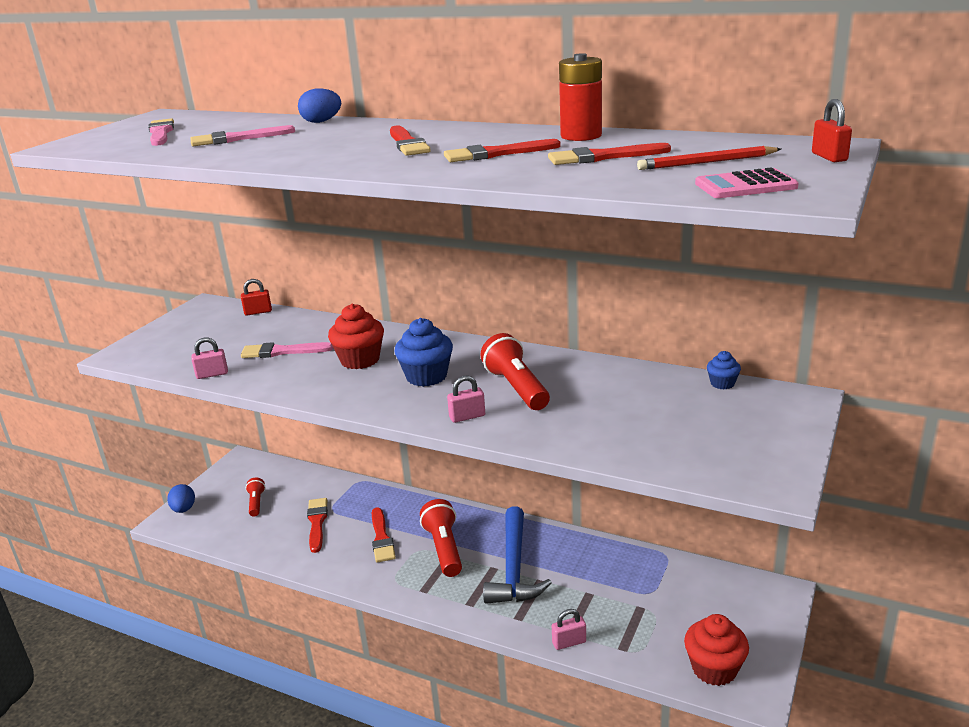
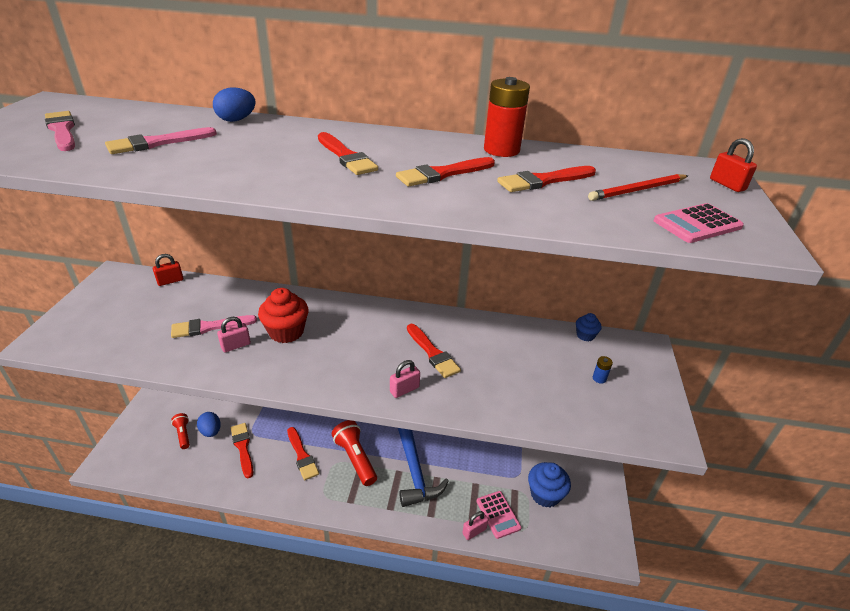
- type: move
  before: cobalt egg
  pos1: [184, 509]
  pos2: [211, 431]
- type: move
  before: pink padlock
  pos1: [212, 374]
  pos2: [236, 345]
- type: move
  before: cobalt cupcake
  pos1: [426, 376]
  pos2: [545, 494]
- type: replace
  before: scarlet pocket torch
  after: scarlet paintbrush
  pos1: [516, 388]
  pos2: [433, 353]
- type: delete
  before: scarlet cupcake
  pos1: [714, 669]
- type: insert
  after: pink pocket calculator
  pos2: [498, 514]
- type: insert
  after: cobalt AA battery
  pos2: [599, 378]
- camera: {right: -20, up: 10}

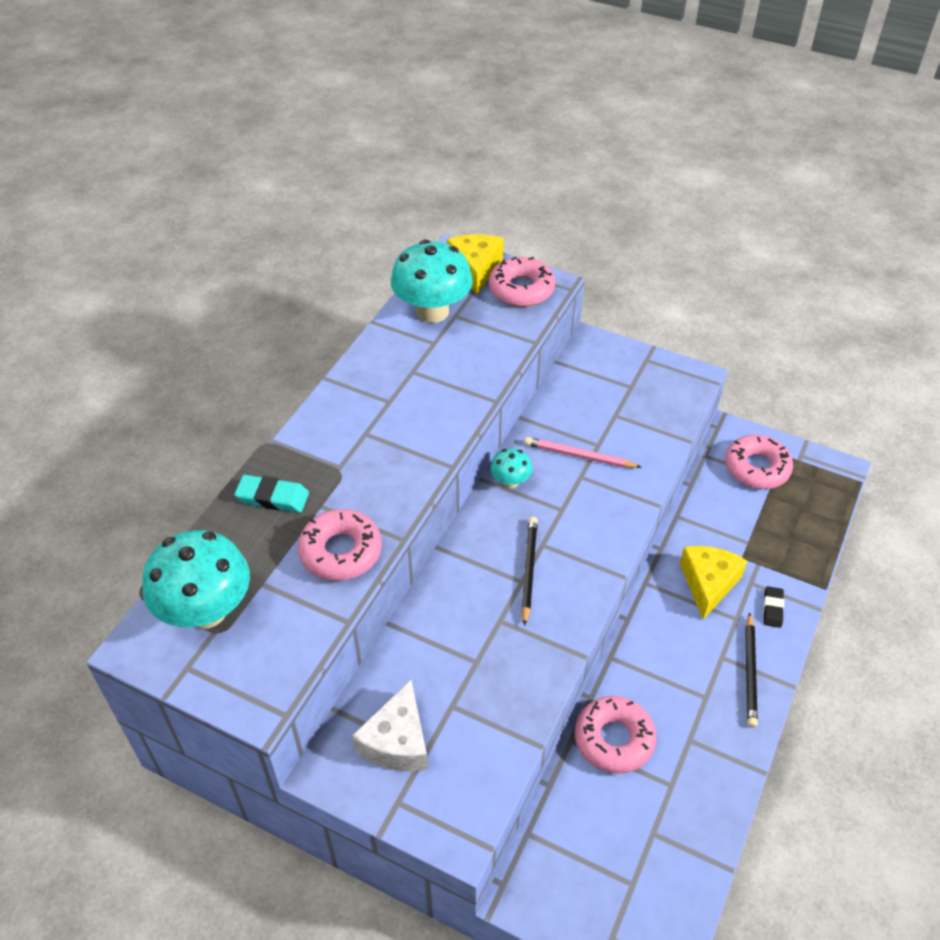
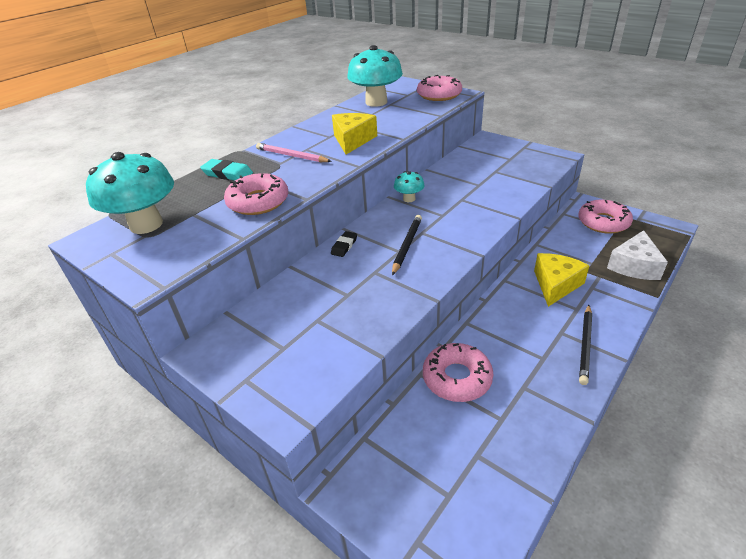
- type: move
  before: white cheese
  pos1: [397, 741]
  pos2: [634, 266]
- type: move
  before: bright yellow cheese
  pos1: [475, 269]
  pos2: [353, 140]
- type: move
  before: pink pencil
  pos1: [579, 456]
  pos2: [291, 156]
- type: move
  before: ebony pencil eraser
  pos1: [772, 608]
  pos2: [344, 246]
- camera: {right: 15, up: -10}

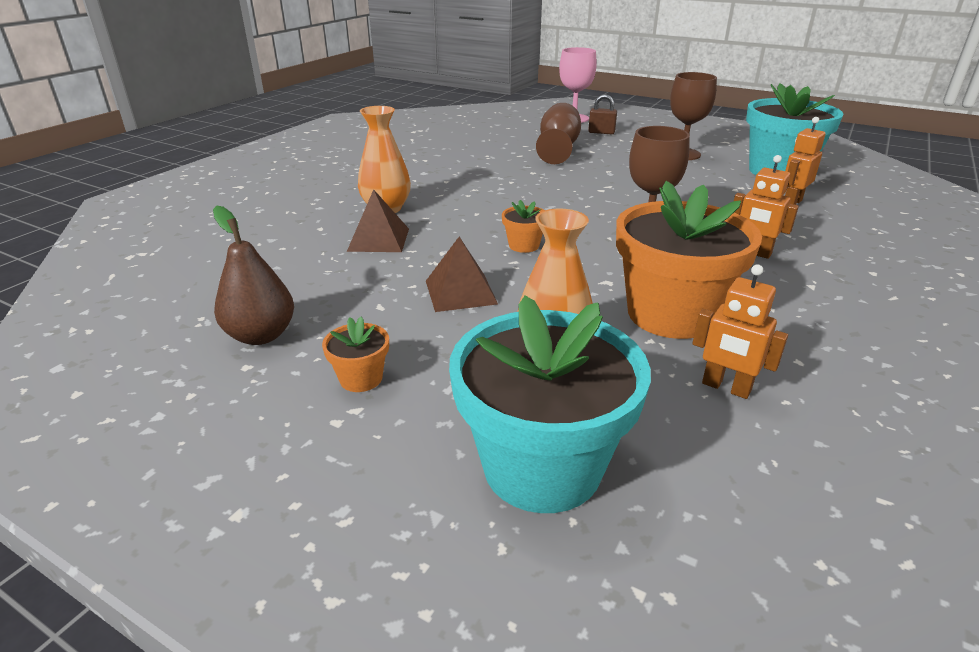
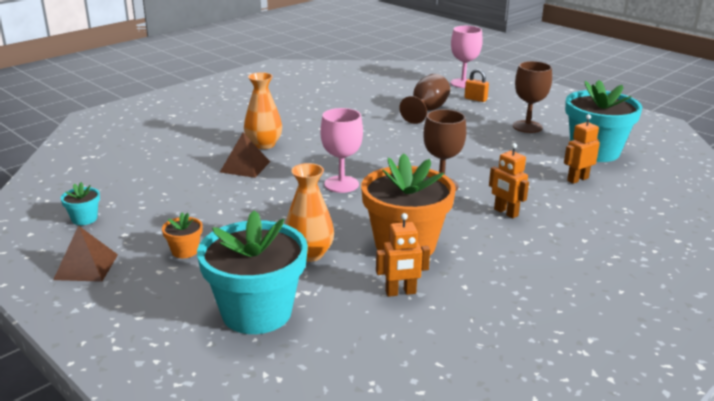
- type: delete
  before: russet pear fruit
  pos1: [261, 335]
- type: move
  before: russet pyramid
  pos1: [460, 292]
  pos2: [86, 267]
- type: replace
  before: orange-coloured potted plant
  after: pink goblet
  pos1: [524, 245]
  pos2: [341, 184]
- type: recolor
  before: russet padlock
  after: orange-coloured padlock
  pos1: [601, 132]
  pos2: [475, 99]
- type: rotate
  before: orange-coloured toy robot
  pos1: [726, 387]
  pos2: [400, 292]
  turn: -60
- type: insert
  after: teal potted plant
  pos2: [84, 219]
- camera: {right: 15, up: -5}

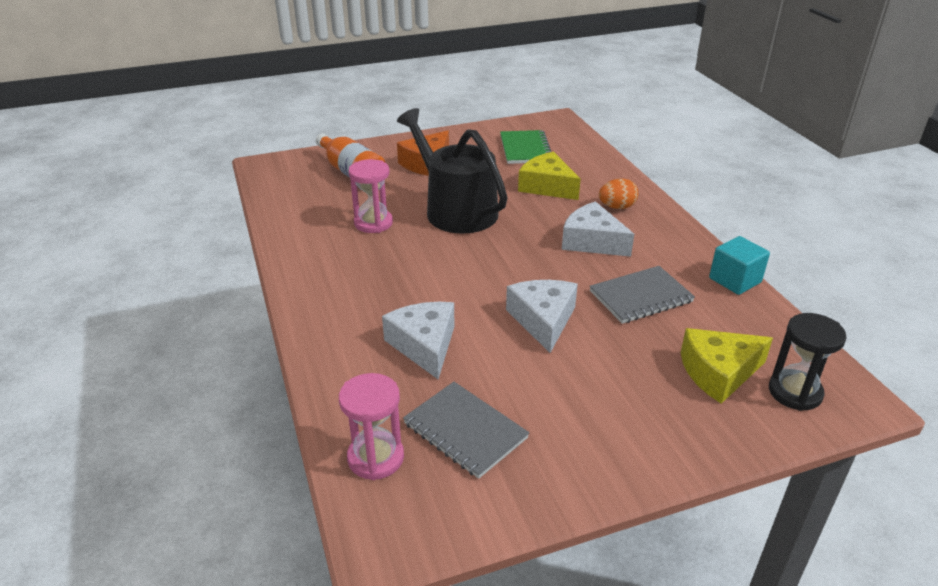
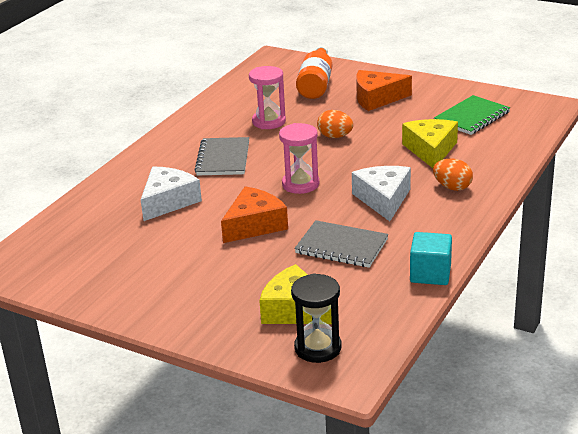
- type: move
  before: pink sand timer
  pos1: [375, 458]
  pos2: [300, 184]
- type: replace
  before: ebony watering pot
  after: orange-coloured egg
  pos1: [455, 209]
  pos2: [335, 136]
- type: move
  before: gray notebook
  pos1: [465, 431]
  pos2: [223, 158]
- type: recolor
  before: white cheese
  after: orange-coloured cheese
  pos1: [543, 320]
  pos2: [254, 225]
- camera: {right: 50, up: -5}

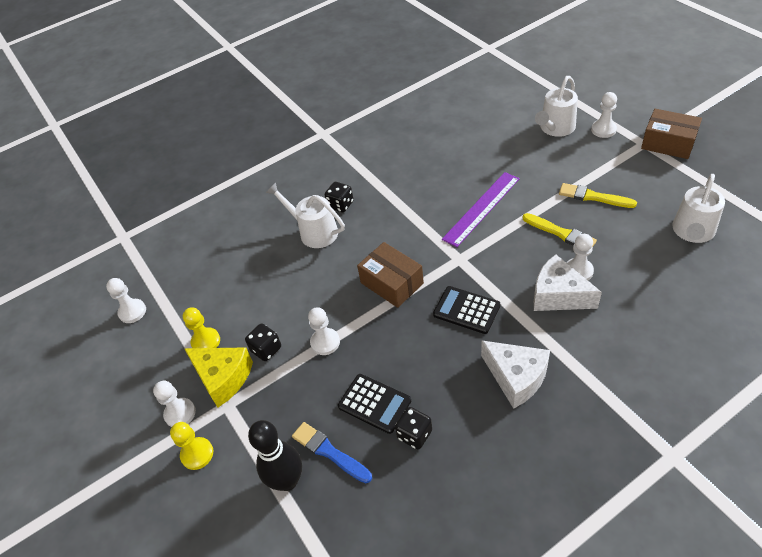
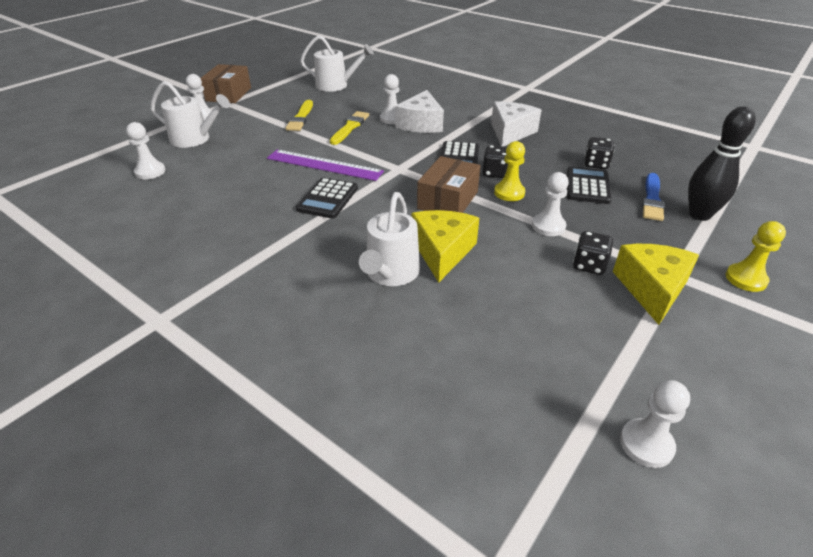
- type: move
  before: white pawn
  pos1: [180, 413]
  pos2: [150, 172]
- type: move
  before: bright yellow pawn
  pos1: [206, 341]
  pos2: [509, 193]
- type: move
  before: ebony dice
  pos1: [340, 205]
  pos2: [495, 173]
- type: insert
  after: ebony pocket calculator
  pos2: [328, 199]
- type: insert
  after: bright yellow cheese
  pos2: [442, 252]
- camera: {right: -115, up: -10}

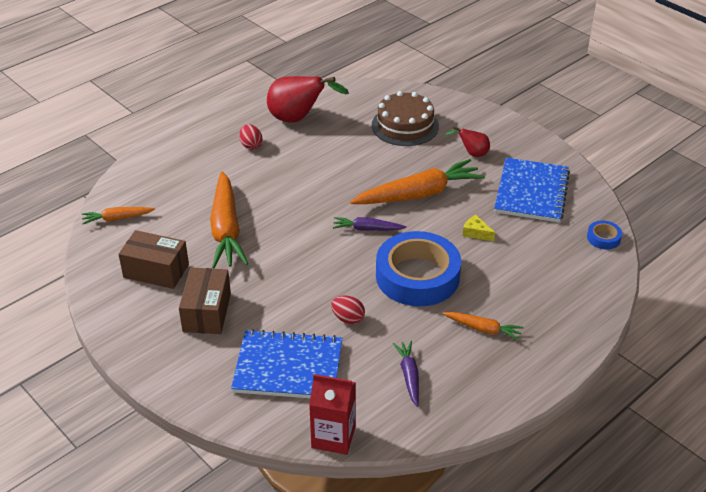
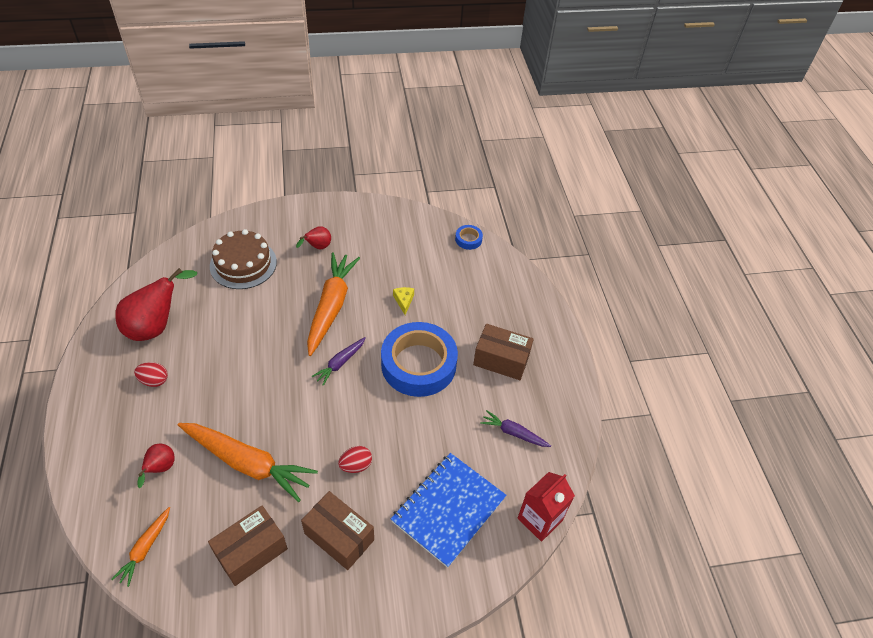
- type: move
  before: scarlet egg
  pos1: [348, 318]
  pos2: [356, 465]
- type: replace
  before: orange-coloured root vegetable
  after: russet package
  pos1: [483, 329]
  pos2: [501, 360]
- type: rotate
  before: bright yellow cheese
  pos1: [476, 233]
  pos2: [404, 301]
  turn: 105
- type: delete
  before: cobalt notebook
  pos1: [531, 192]
- type: insert
  after: scarlet pear fruit
  pos2: [160, 469]
- camera: {right: -60, up: 10}

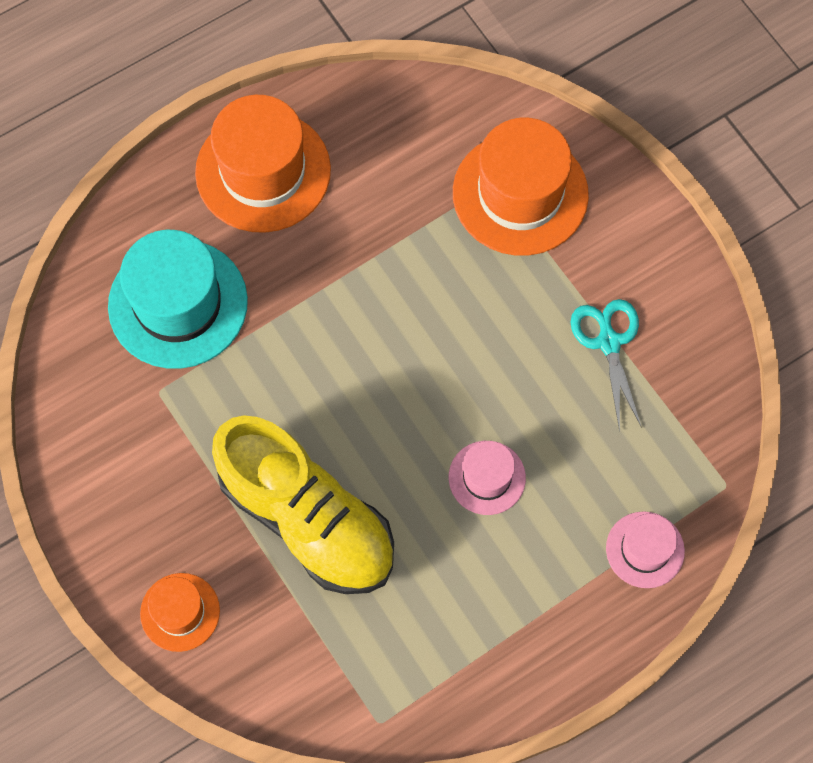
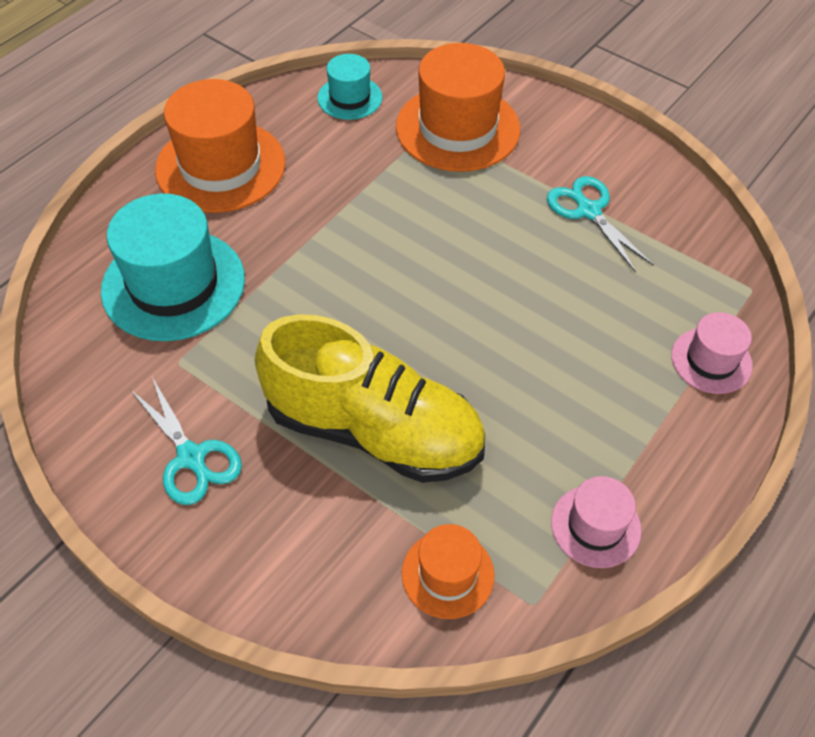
- type: move
  before: orange-coloured hat
  pos1: [180, 612]
  pos2: [447, 574]
- type: move
  before: pink hat
  pos1: [487, 477]
  pos2: [595, 526]
- type: insert
  after: teal shears
  pos2: [191, 458]
- type: insert
  after: teal hat
  pos2: [349, 98]
- camera: {right: -20, up: -15}

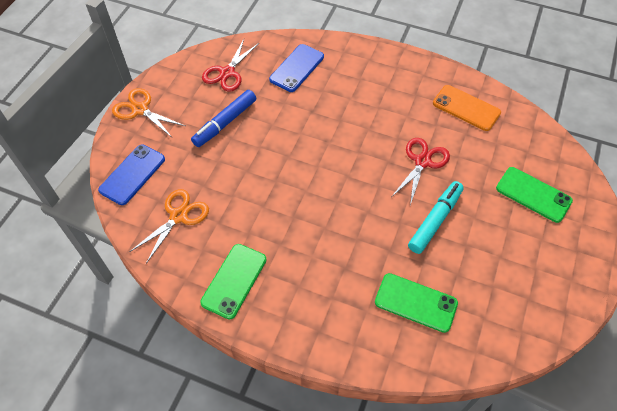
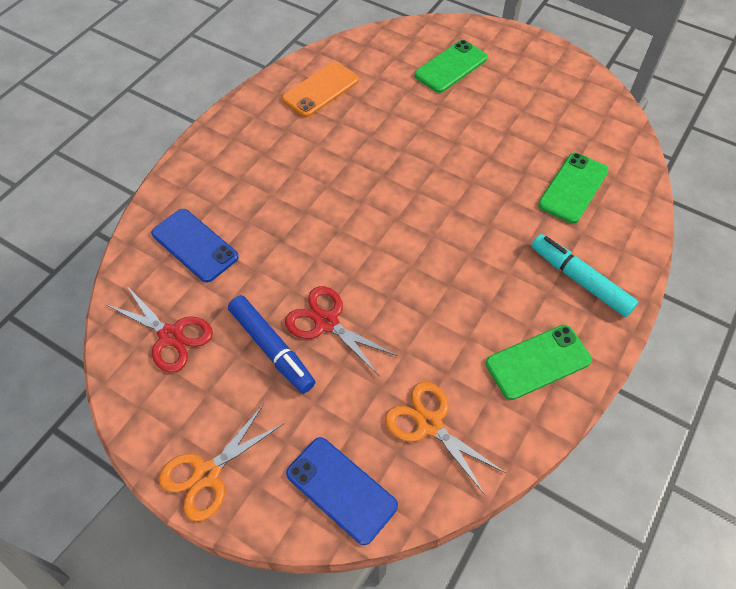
- type: rotate
  before: green mobile phone
  pos1: [234, 281]
  pos2: [538, 362]
  turn: -60
- type: move
  before: scarlet shears
  pos1: [422, 162]
  pos2: [326, 322]
- type: move
  before: teal marker
  pos1: [434, 221]
  pos2: [580, 280]
- camera: {right: -80, up: 0}

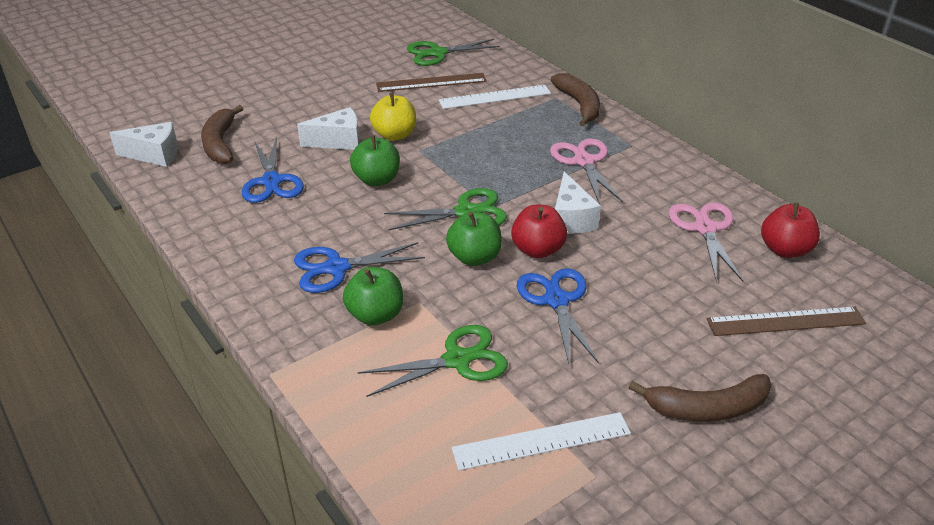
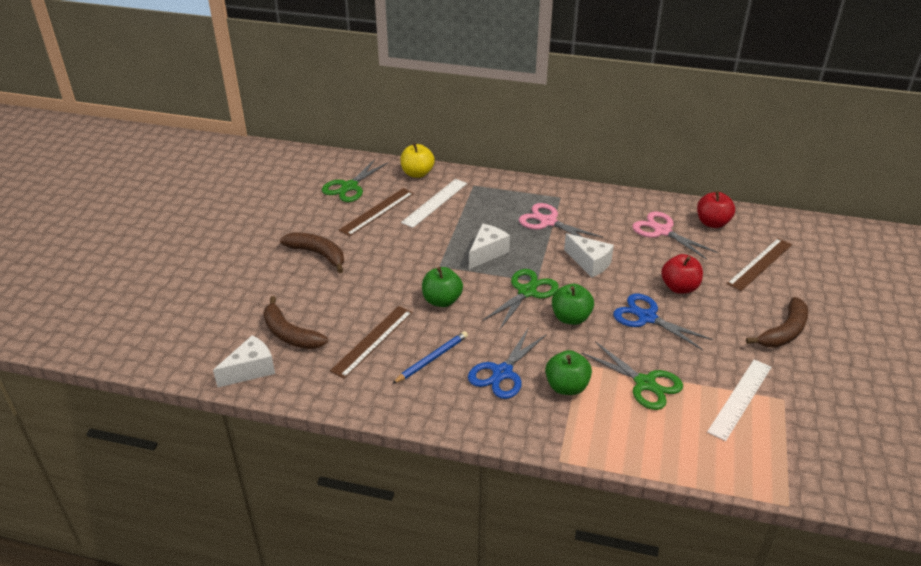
- type: replace
  before: cobalt shears
  after: russet straightedge
  pos1: [271, 181]
  pos2: [372, 341]
- type: move
  before: white cheese
  pos1: [338, 141]
  pos2: [487, 253]
- type: rotate
  before: green shears
  pos1: [457, 360]
  pos2: [645, 383]
  turn: 105
- type: move
  before: bright yellow apple
  pos1: [394, 135]
  pos2: [417, 173]
- type: move
  before: scarlet apple
  pos1: [537, 250]
  pos2: [679, 287]
- type: move
  before: russet banana fruit
  pos1: [579, 105]
  pos2: [318, 254]
- type: insert
  after: cobalt pencil
  pos2: [431, 359]
- camera: {right: -40, up: 0}

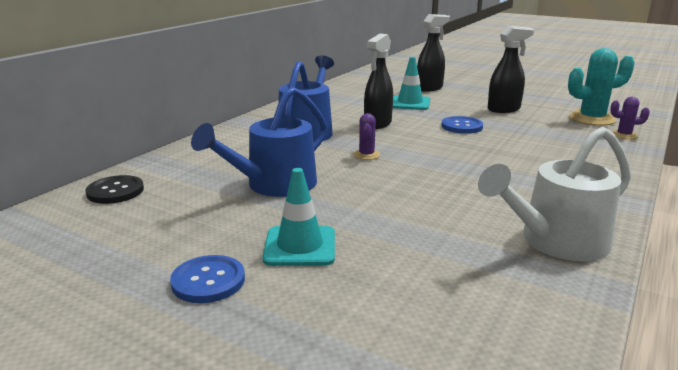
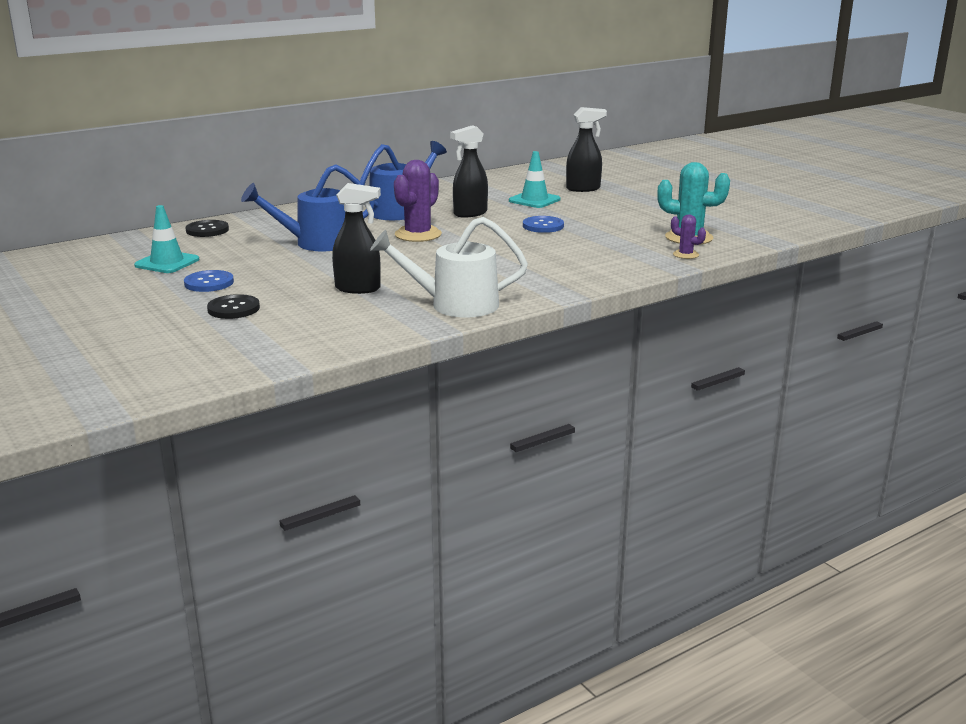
- type: move
  before: teal safety cone
  pos1: [300, 246]
  pos2: [167, 263]
- type: resize
  before: royal purple saguaro cactus
  pos1: [366, 155]
  pos2: [418, 235]
  scale: 1.92
- type: move
  before: ebony sprayer
  pos1: [504, 109]
  pos2: [358, 288]
- type: insert
  after: ebony button
  pos2: [233, 309]
- camera: {right: 25, up: 0}

